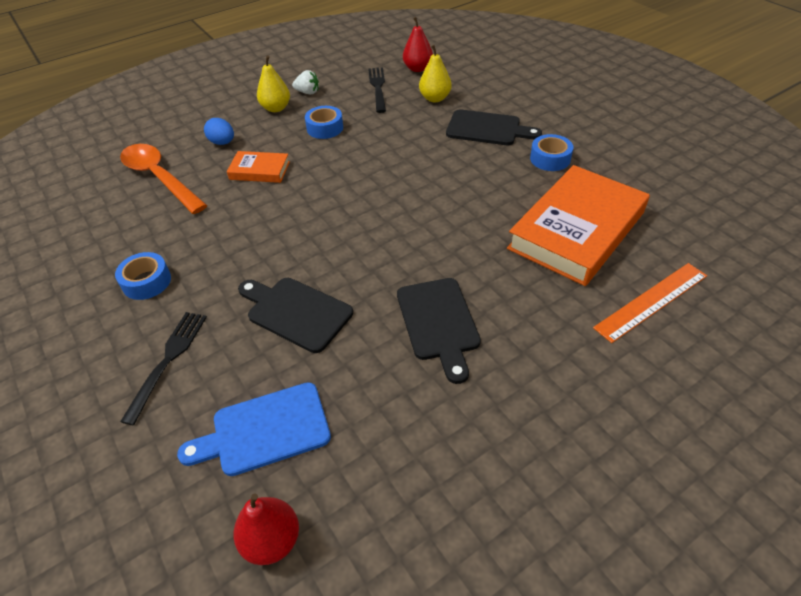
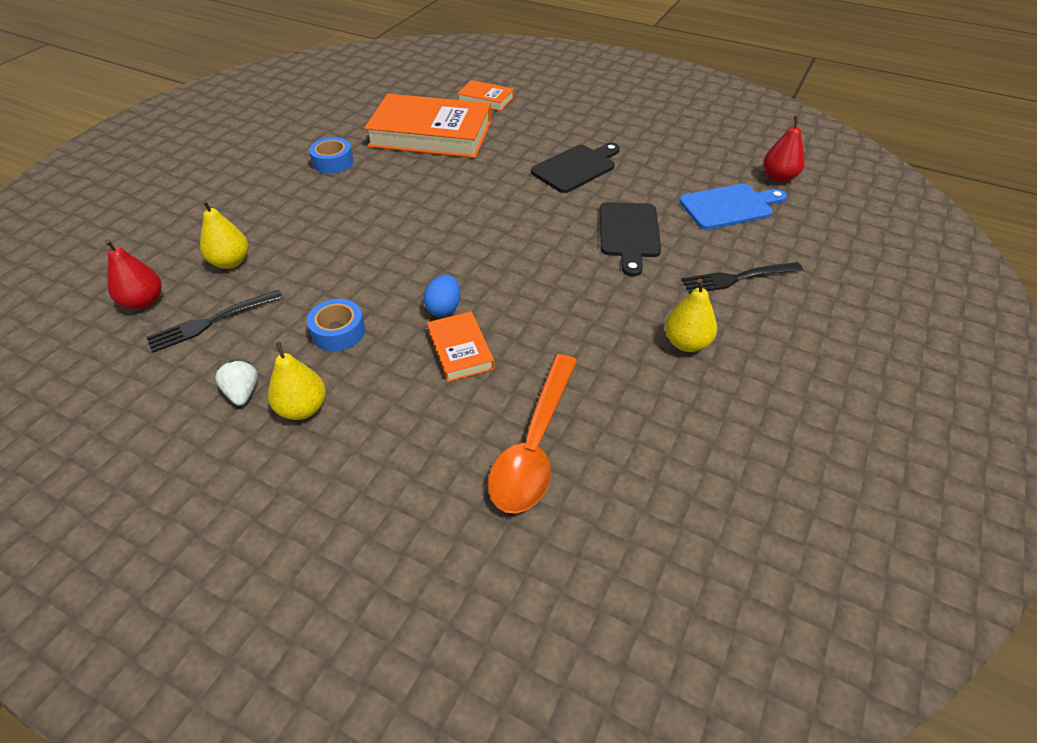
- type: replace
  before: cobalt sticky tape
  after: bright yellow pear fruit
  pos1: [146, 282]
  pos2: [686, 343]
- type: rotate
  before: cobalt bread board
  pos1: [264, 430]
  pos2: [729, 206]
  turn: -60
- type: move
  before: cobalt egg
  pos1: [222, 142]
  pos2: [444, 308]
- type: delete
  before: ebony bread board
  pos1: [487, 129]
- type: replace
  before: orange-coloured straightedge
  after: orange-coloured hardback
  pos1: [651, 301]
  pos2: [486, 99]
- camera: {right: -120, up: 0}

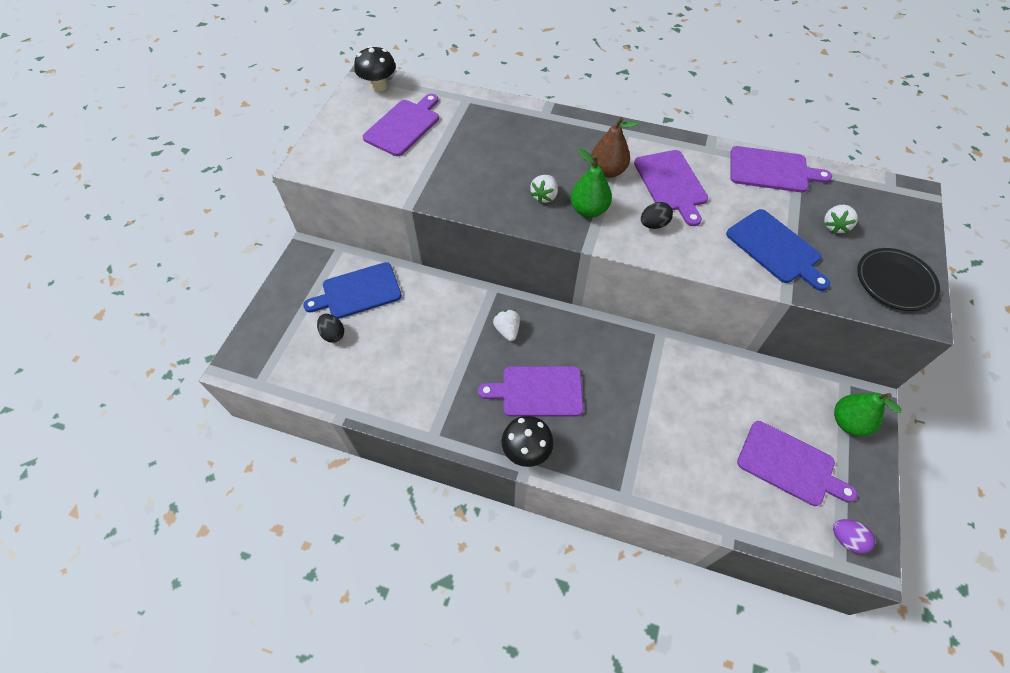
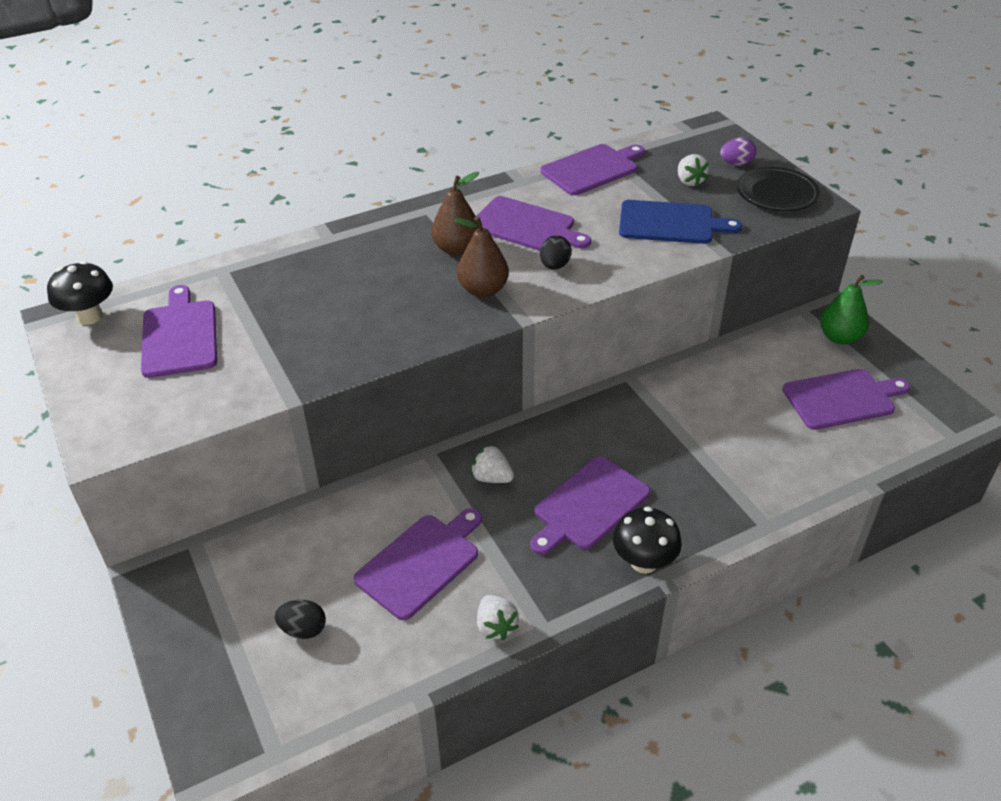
- type: delete
  before: cobalt bread board
  pos1: [358, 291]
- type: move
  before: white strawberry
  pos1: [544, 196]
  pos2: [496, 626]
- type: recolor
  before: green pear fruit
  after: russet pear fruit
  pos1: [588, 210]
  pos2: [483, 290]
- type: move
  before: royal purple egg
  pos1: [846, 539]
  pos2: [736, 164]
- type: insert
  after: royal purple bread board
  pos2: [421, 563]
- camera: {right: -45, up: -15}

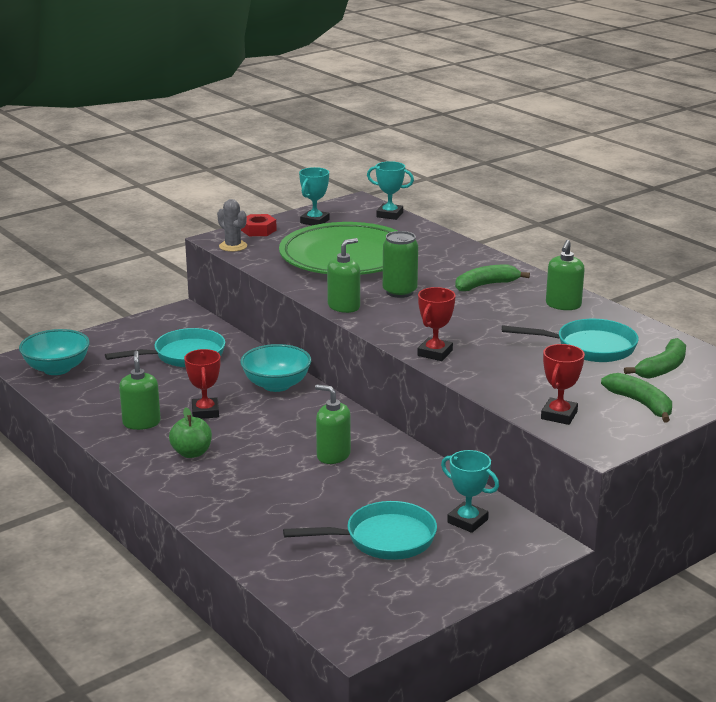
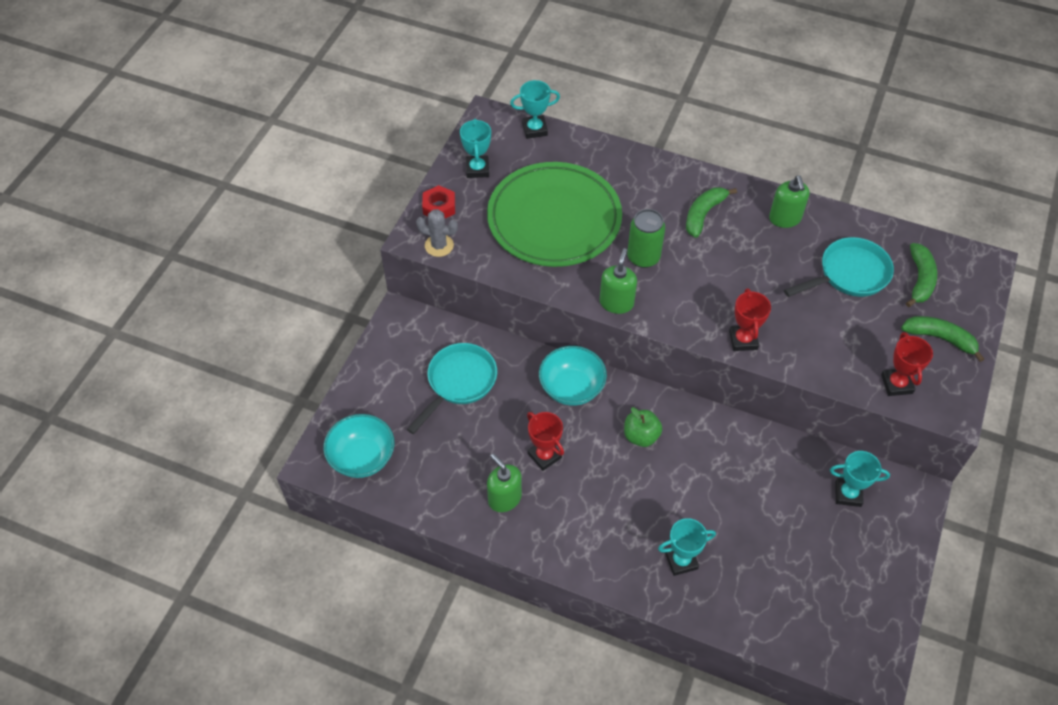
- type: move
  before: green apple
  pos1: [192, 453]
  pos2: [641, 436]
- type: delete
  before: teal frying pan
  pos1: [383, 539]
- type: delete
  before: green pump bottle
  pos1: [333, 455]
- type: insert
  after: teal prize cup
  pos2: [681, 561]
- camera: {right: -30, up: 30}

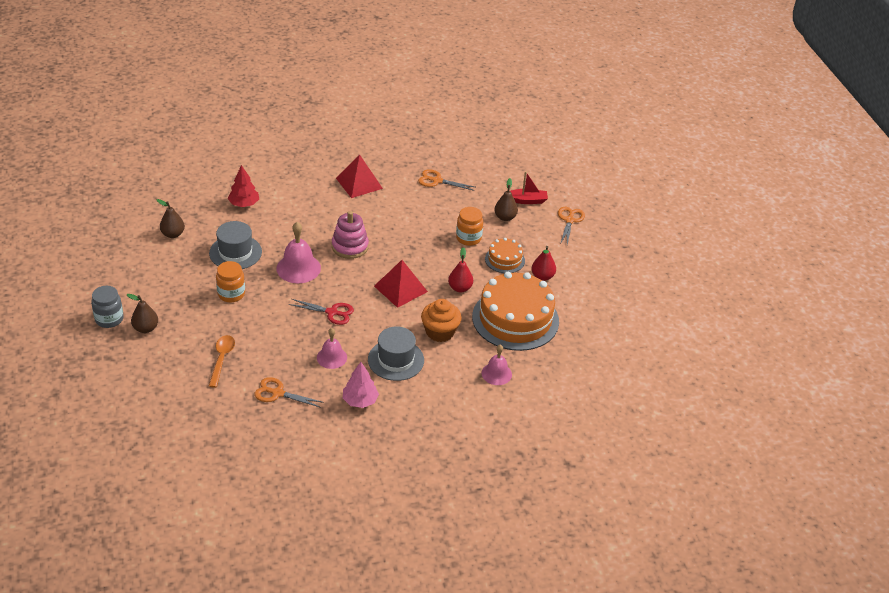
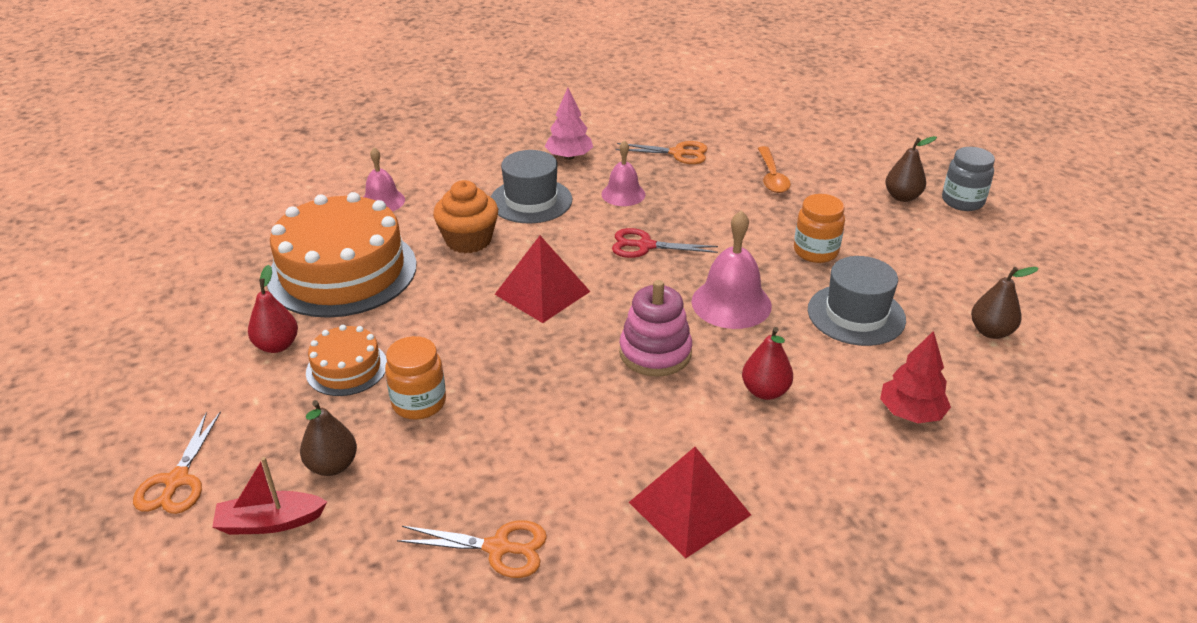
- type: move
  before: scarlet pear fruit
  pos1: [460, 288]
  pos2: [765, 391]
- camera: {right: 175, up: -5}

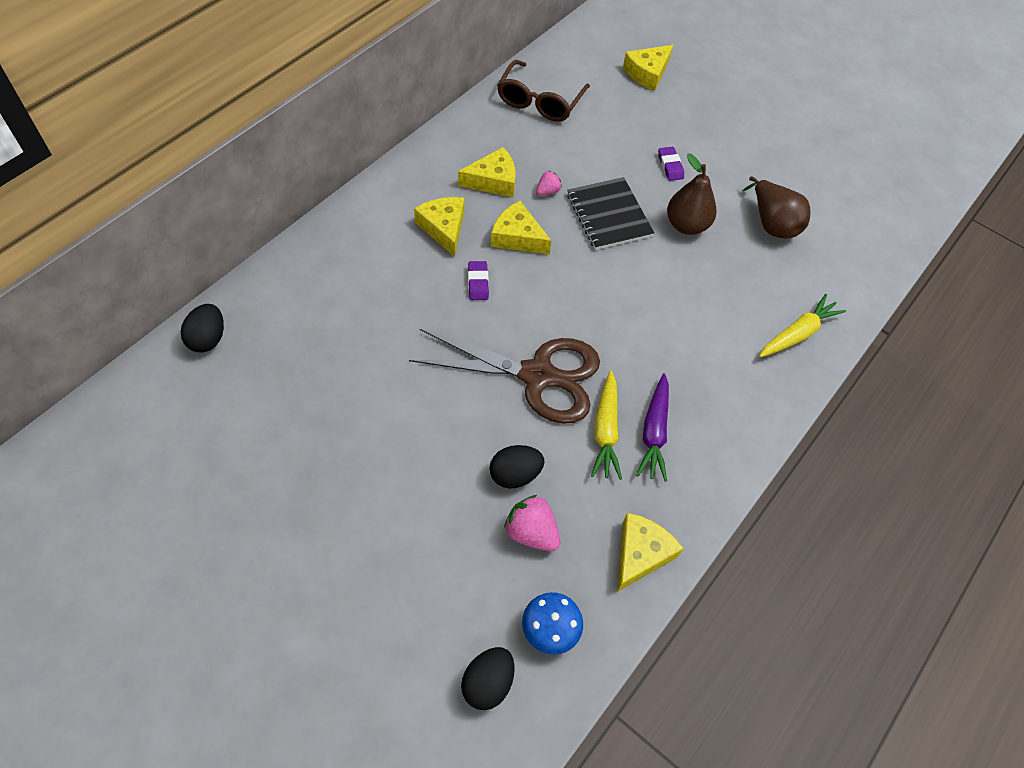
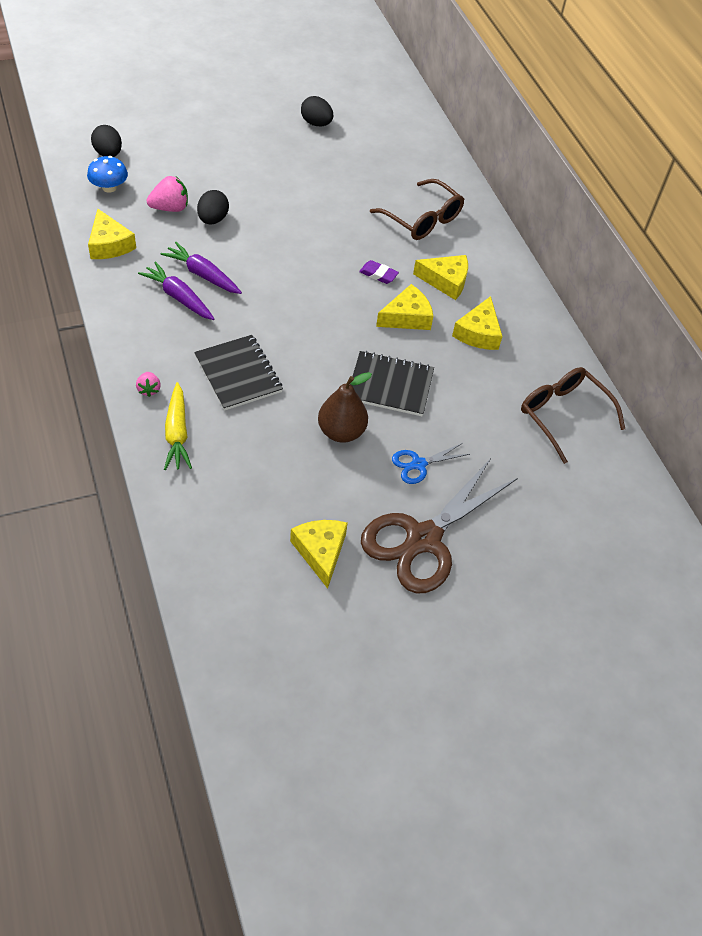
- type: move
  before: ebony egg
  pos1: [208, 339]
  pos2: [316, 123]
- type: move
  before: russet shears
  pos1: [538, 376]
  pos2: [423, 539]
- type: move
  before: pink strawberry
  pos1: [548, 191]
  pos2: [149, 389]
- type: recolor
  before: bright yellow root vegetable
  after: royal purple root vegetable
  pos1: [605, 430]
  pos2: [203, 275]
- type: move
  before: bright yellow cheese
  pos1: [647, 73]
  pos2: [320, 552]
- type: replace
  before: royal purple pencil eraser
  after: cobalt shears
  pos1: [670, 166]
  pos2: [418, 464]
- type: delete
  before: russet pear fruit
  pos1: [772, 224]
- type: insert
  after: ebony notebook
  pos2: [238, 374]
- type: insert
  after: russet glasses
  pos2: [422, 219]
- camera: {right: 120, up: -5}

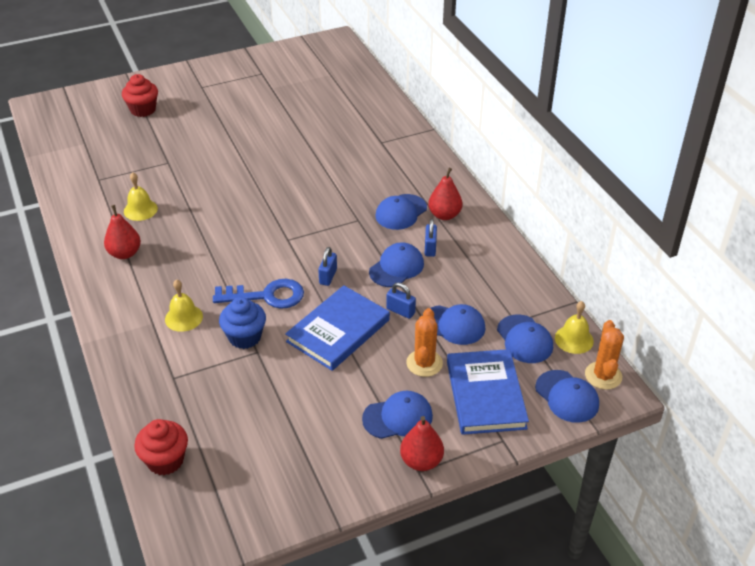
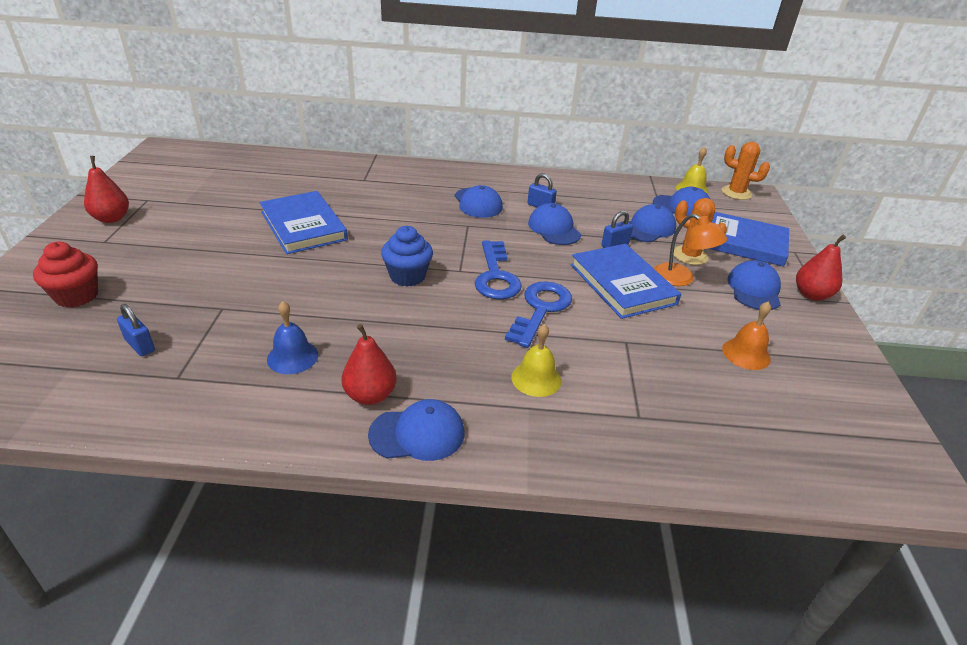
- type: recolor
  before: bright yellow bell
  after: cobalt bell
  pos1: [140, 209]
  pos2: [292, 357]
- type: delete
  before: scarlet cupcake
  pos1: [165, 460]
- type: move
  before: cobalt cupcake
  pos1: [245, 337]
  pos2: [407, 276]
- type: move
  before: cobalt padlock
  pos1: [328, 276]
  pos2: [140, 345]
- type: move
  before: scarlet pear fruit
  pos1: [444, 215]
  pos2: [112, 218]
- type: move
  before: cobalt cap
  pos1: [567, 396]
  pos2: [417, 434]
- type: insert
  after: cobalt hardback
  pos2: [303, 226]
- type: insert
  after: cobalt latchkey
  pos2: [496, 276]
- type: insert
  after: orange-coloured desk lamp
  pos2: [681, 279]
- type: insert
  after: orange-coloured bell
  pos2: [746, 354]
- camera: {right: -65, up: -5}

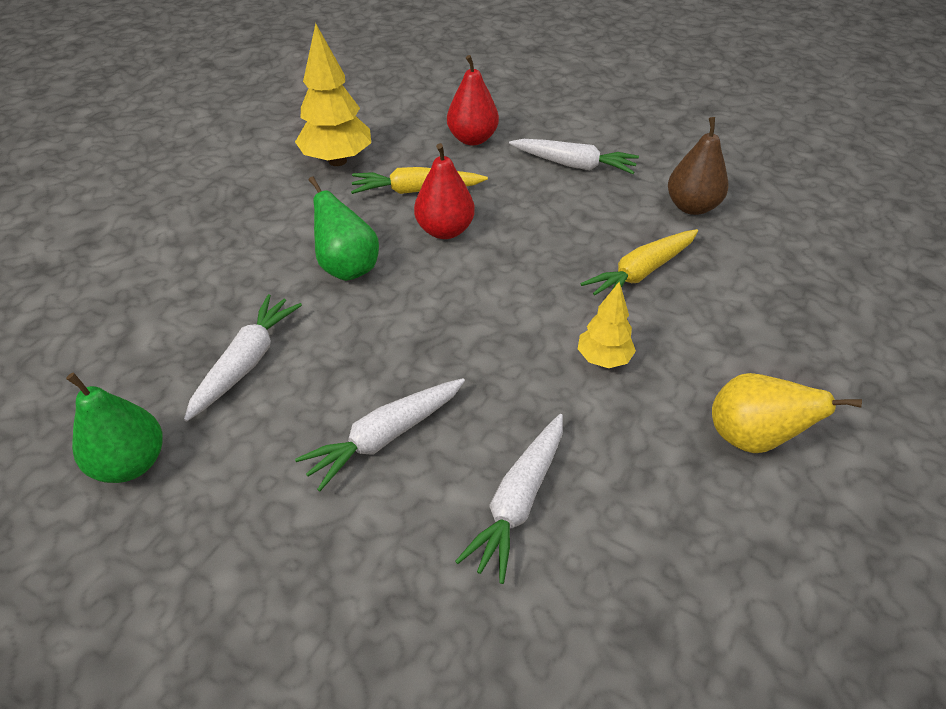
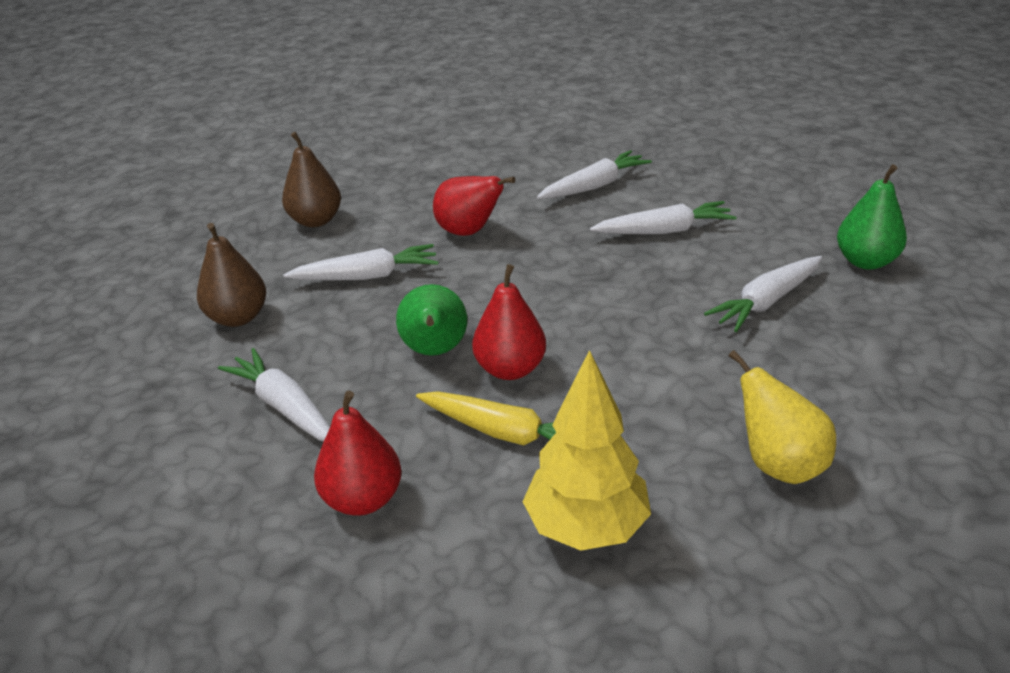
- type: move
  before: green pear fruit
  pos1: [348, 268]
  pos2: [435, 351]
- type: replace
  before: bright yellow tree
  after: scarlet pear fruit
  pos1: [603, 359]
  pos2: [469, 232]
- type: recolor
  before: bright yellow root vegetable
  after: white root vegetable
  pos1: [641, 273]
  pos2: [367, 276]
- type: move
  before: bright yellow pear fruit
  pos1: [751, 438]
  pos2: [778, 464]
- type: insert
  after: russet pear fruit
  pos2: [316, 220]
- camera: {right: -150, up: -10}

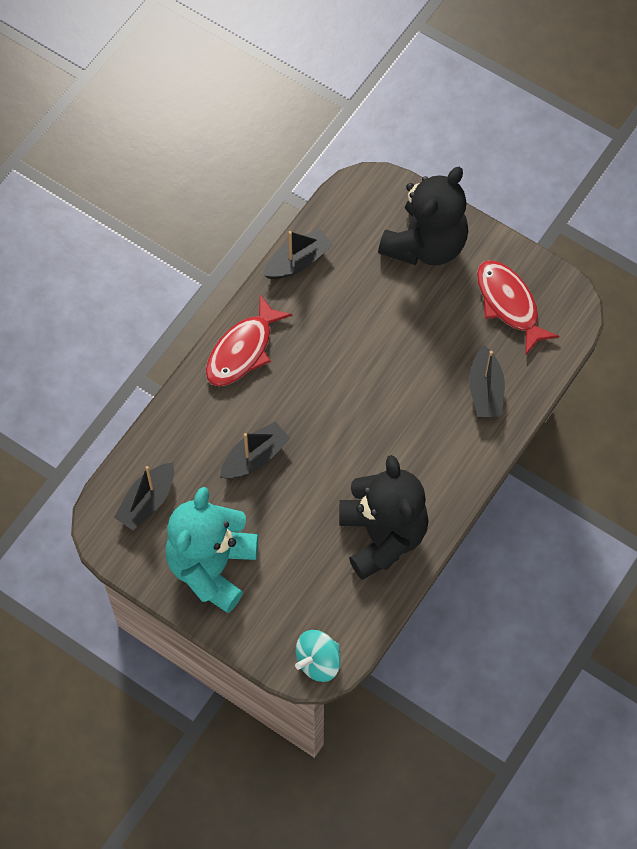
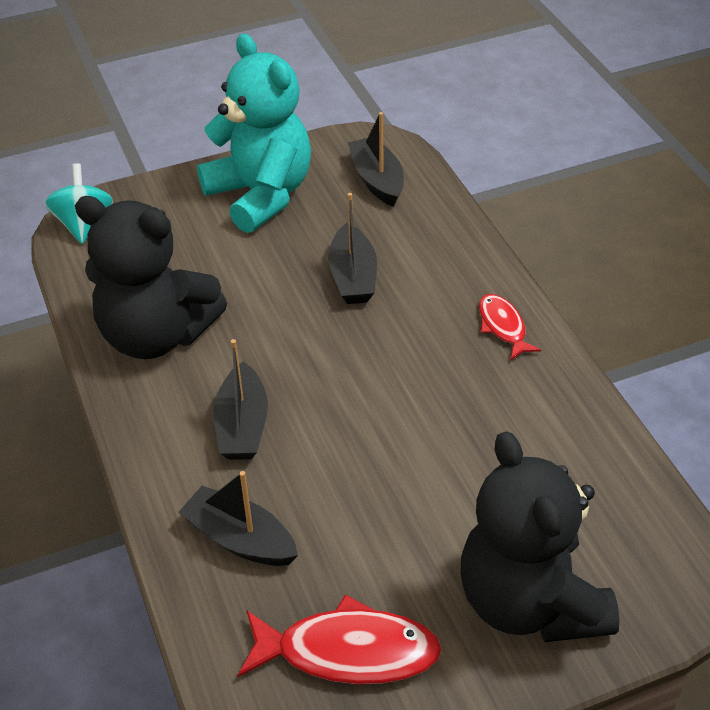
- type: resize
  before: scarlet fish
  pos1: [243, 350]
  pos2: [503, 327]
  scale: 0.57
- type: move
  before: ebony toy boat
  pos1: [298, 261]
  pos2: [242, 426]
- camera: {right: 125, up: -20}

